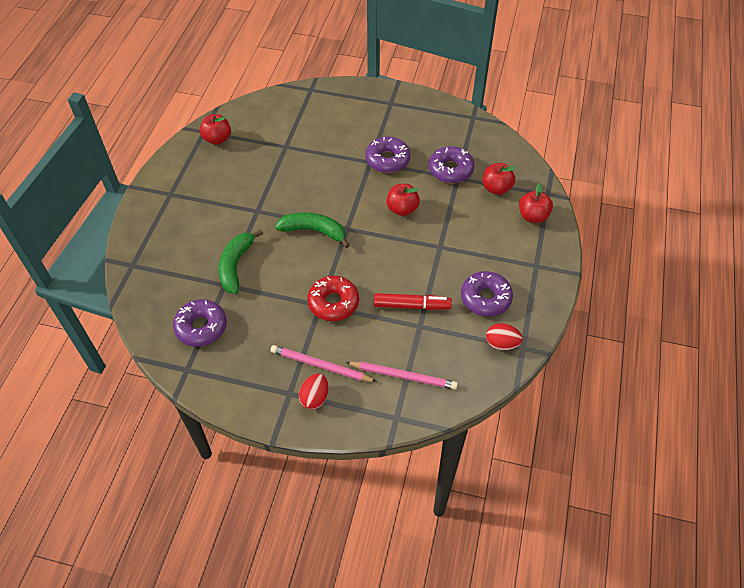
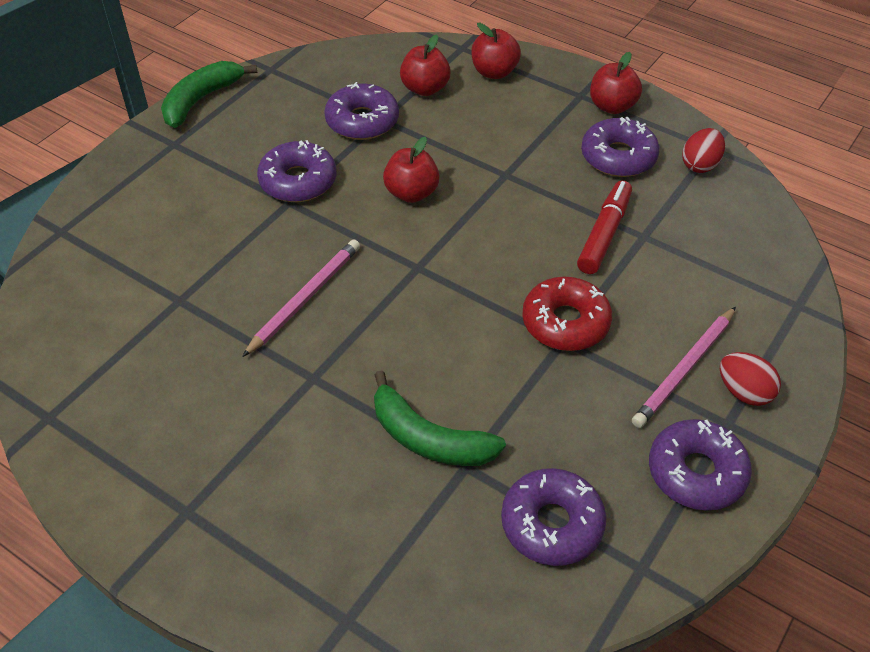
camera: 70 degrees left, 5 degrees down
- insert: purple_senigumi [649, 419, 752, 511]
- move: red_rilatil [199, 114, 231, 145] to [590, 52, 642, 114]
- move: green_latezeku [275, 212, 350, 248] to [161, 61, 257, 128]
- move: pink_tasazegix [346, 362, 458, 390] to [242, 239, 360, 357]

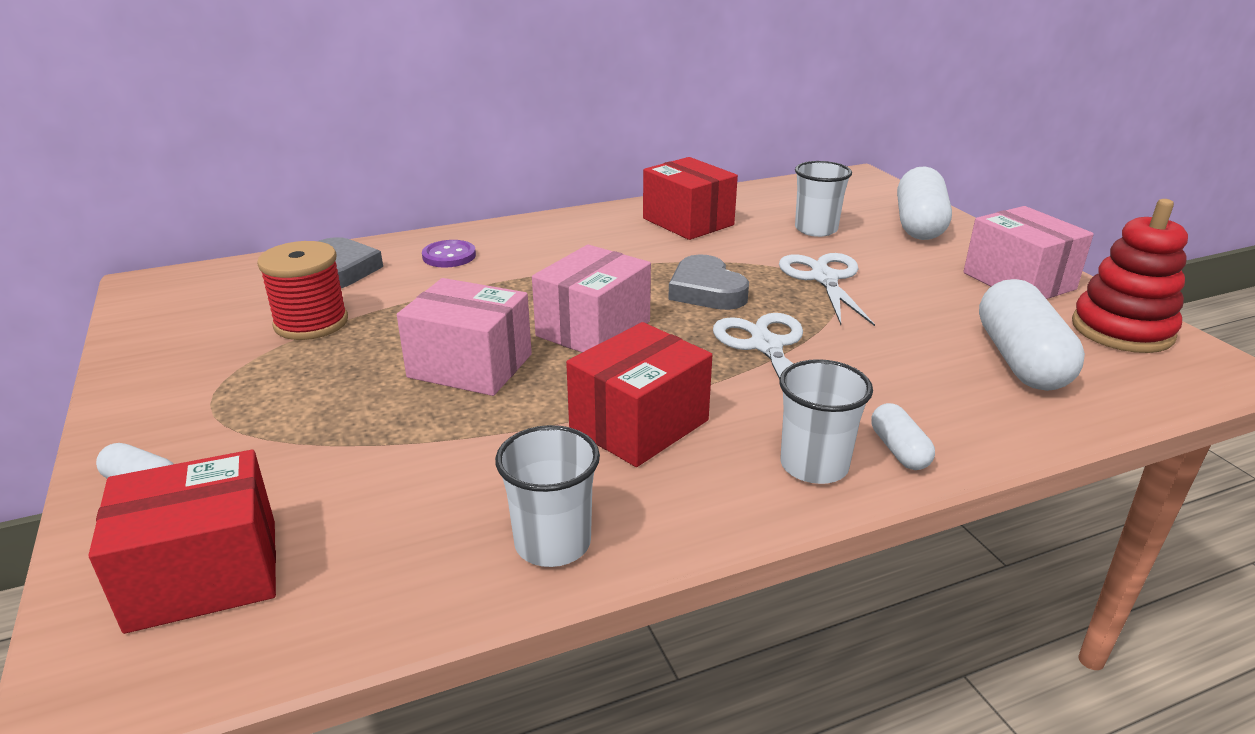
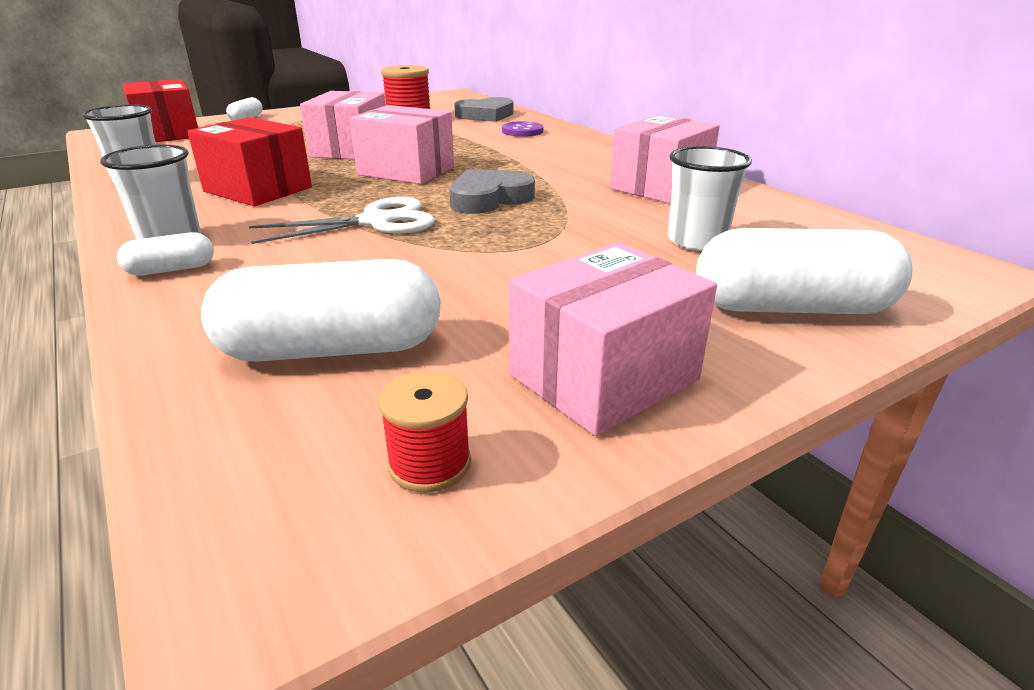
camera: 80 degrees right, 0 degrees up
- delete: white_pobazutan [779, 253, 875, 326]
- replace: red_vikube [1072, 199, 1188, 353] to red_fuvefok [379, 371, 471, 493]
- recolor: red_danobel [643, 157, 738, 240] to pink_danobel [610, 115, 720, 204]

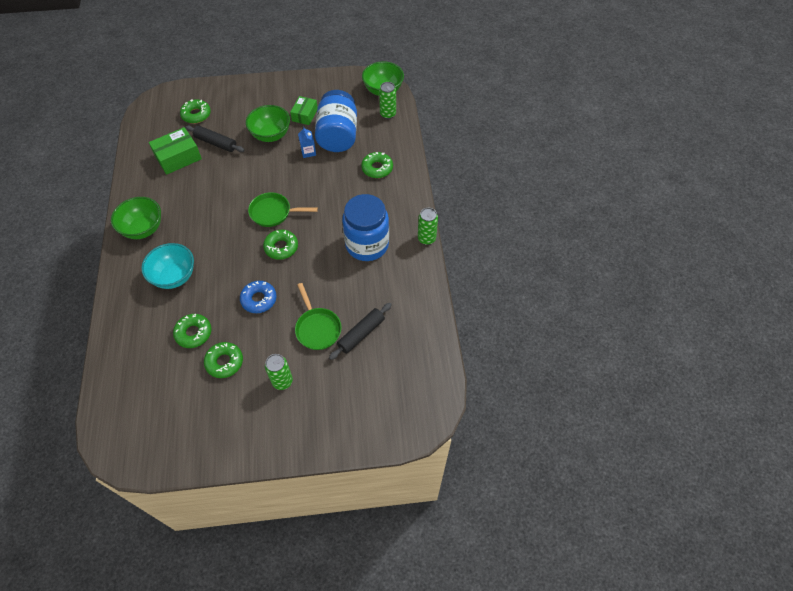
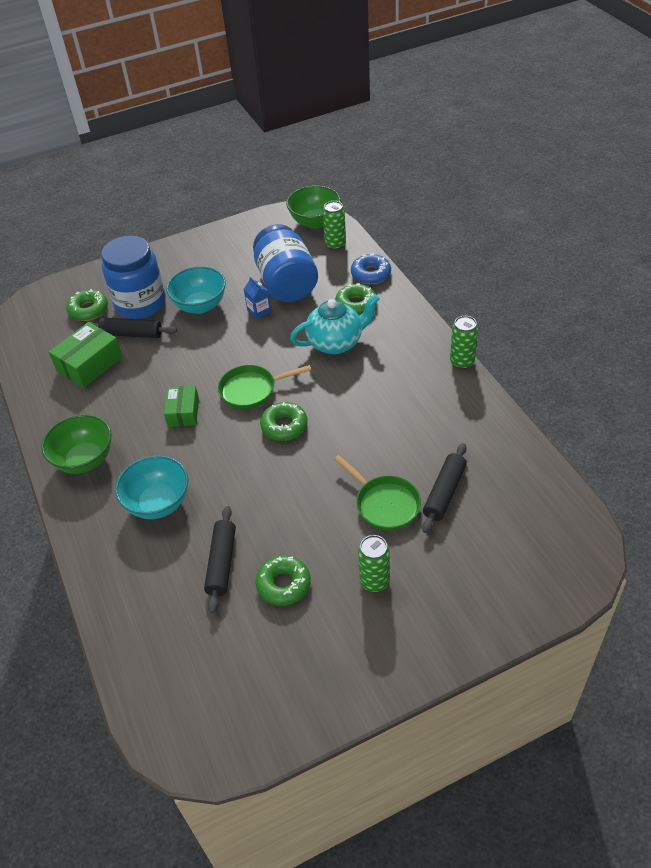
camera: 15 degrees left, 10 degrees down
- insert: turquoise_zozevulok [290, 294, 380, 354]
- move: blue_senigumi [240, 281, 277, 313] to [351, 253, 391, 284]
- move: green_danobel [290, 96, 318, 125] to [164, 386, 199, 427]
- move: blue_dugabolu [342, 194, 389, 261] to [101, 236, 166, 319]
- replace: green_senigumi [173, 314, 212, 348] to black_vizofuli [204, 506, 236, 613]
- recolor: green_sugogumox [246, 105, 290, 142] to turquoise_sugogumox [166, 266, 226, 314]

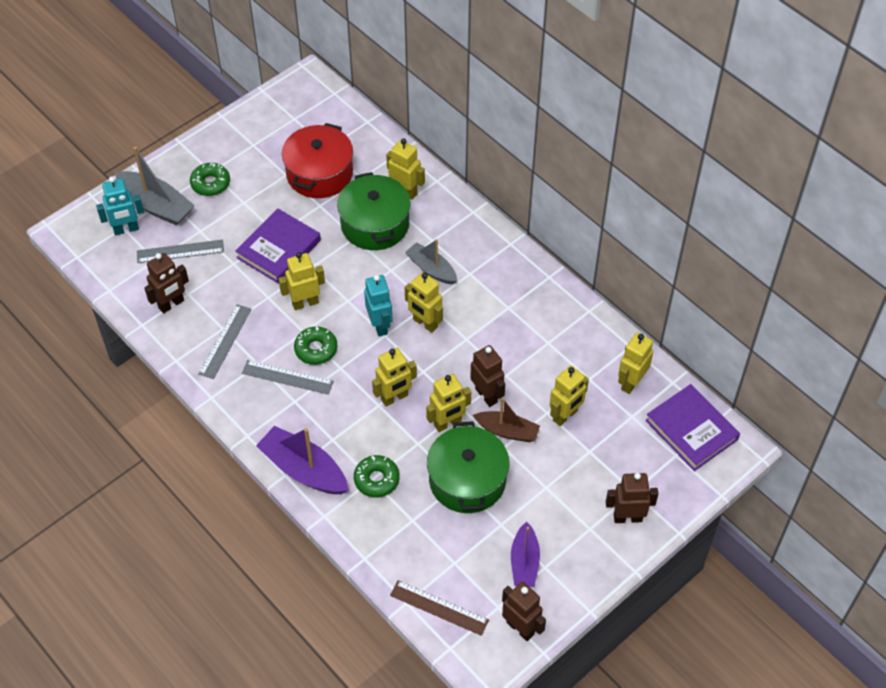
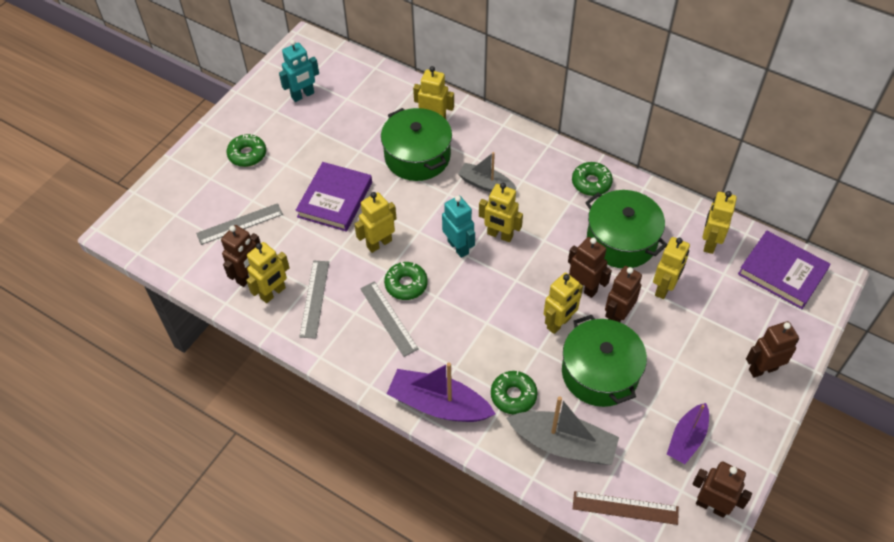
camera: 15 degrees left, 0 degrees up
- delete: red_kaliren [282, 123, 353, 198]
- insert: green_senigumi [572, 162, 613, 196]
- insert: green_kaliren [585, 190, 667, 268]
- move: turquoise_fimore [96, 177, 144, 235] to [279, 40, 319, 102]
- move: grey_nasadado [115, 147, 195, 225] to [506, 396, 619, 465]
- move: yellow_fimore [372, 348, 417, 406] to [246, 242, 290, 303]
- replace: brown_nasadado [473, 398, 540, 442] to brown_fimore [605, 266, 642, 322]
- rotate: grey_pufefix [242, 360, 334, 395] = [360, 281, 419, 357] 60 degrees clockwise
- rotate: purple_nasadado [511, 521, 540, 587] = [667, 403, 709, 464] 45 degrees clockwise

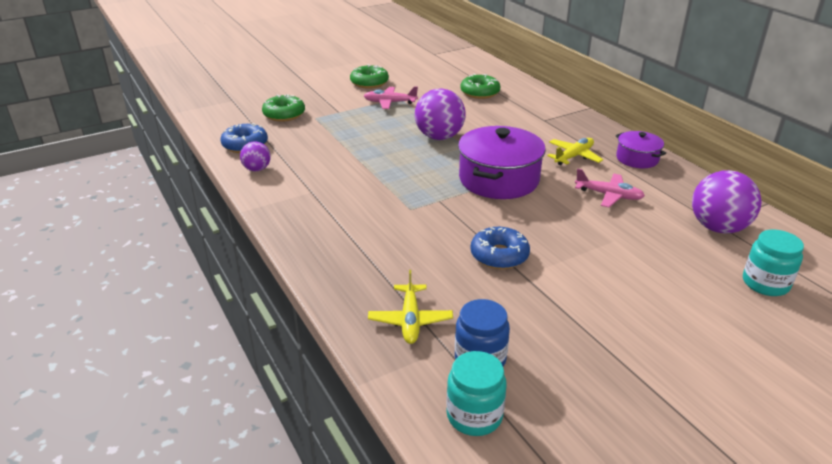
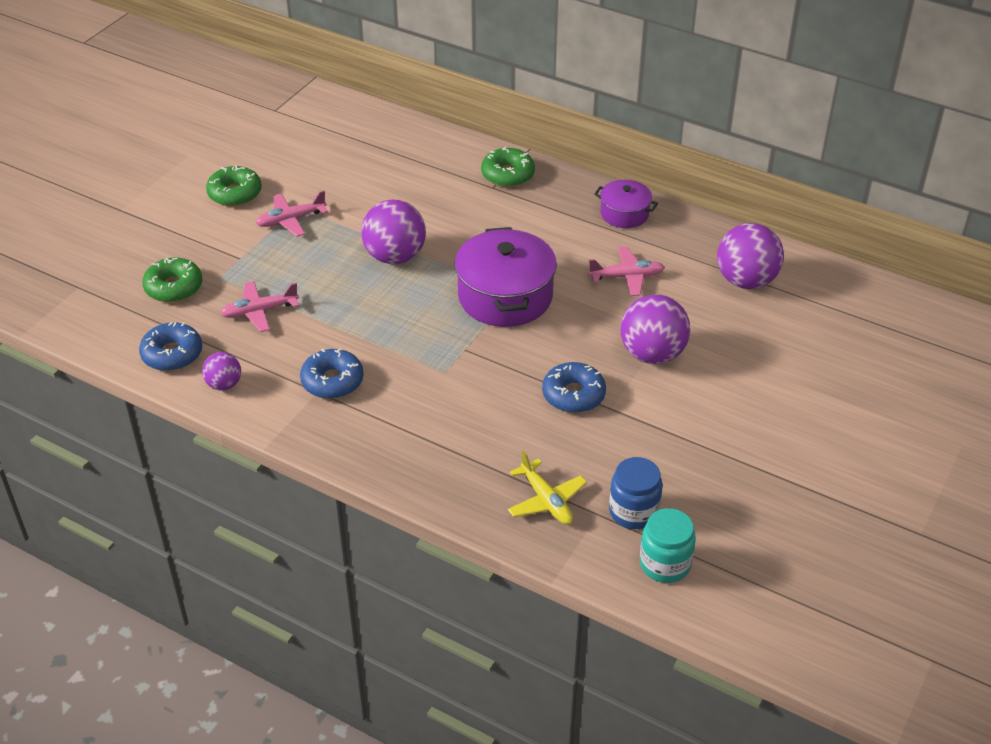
camera: 30 degrees left, 10 degrees up
- delete: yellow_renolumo [547, 138, 603, 165]
- delete: turquoise_dugabolu [743, 229, 804, 296]
- insert: pink_renolumo [220, 281, 299, 332]
- insert: blue_senigumi [300, 348, 364, 399]
- insert: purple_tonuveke [621, 294, 690, 364]
- move: green_senigumi [460, 74, 500, 99] to [481, 146, 535, 187]

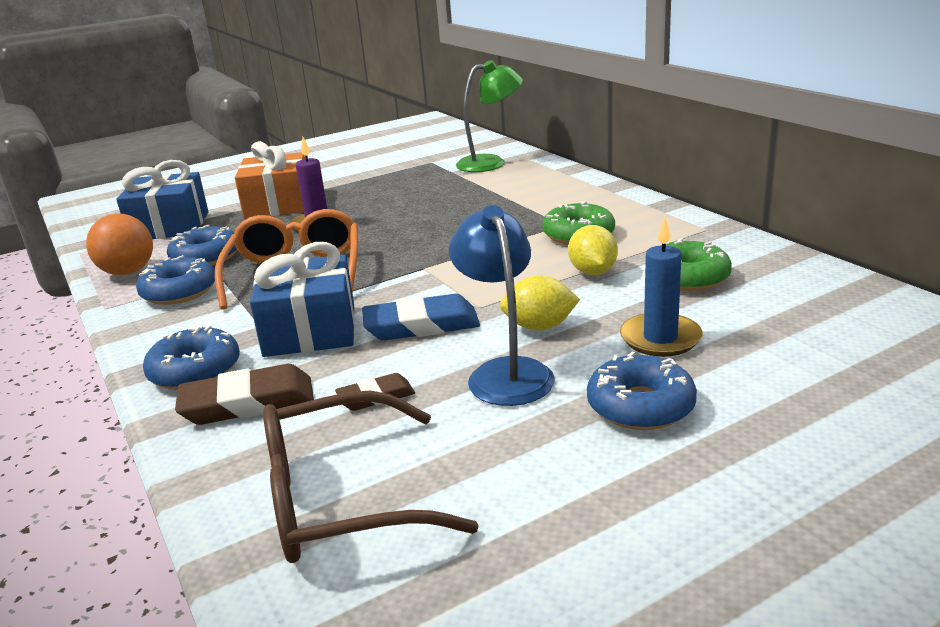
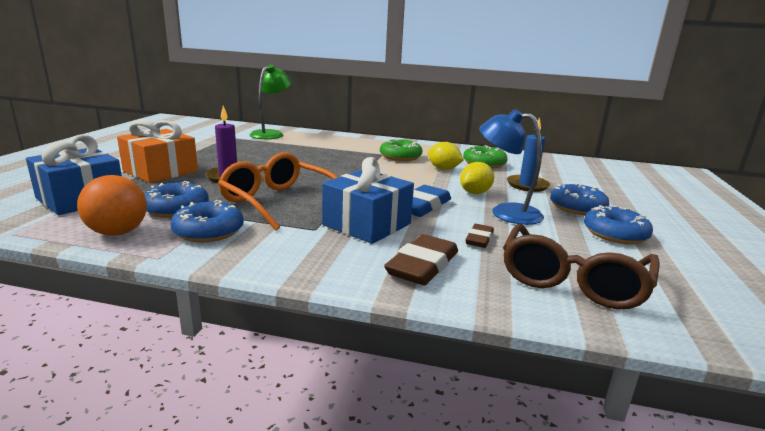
camera: 50 degrees left, 5 degrees down
- move: blue_senigumi [143, 325, 240, 390] to [584, 205, 653, 244]

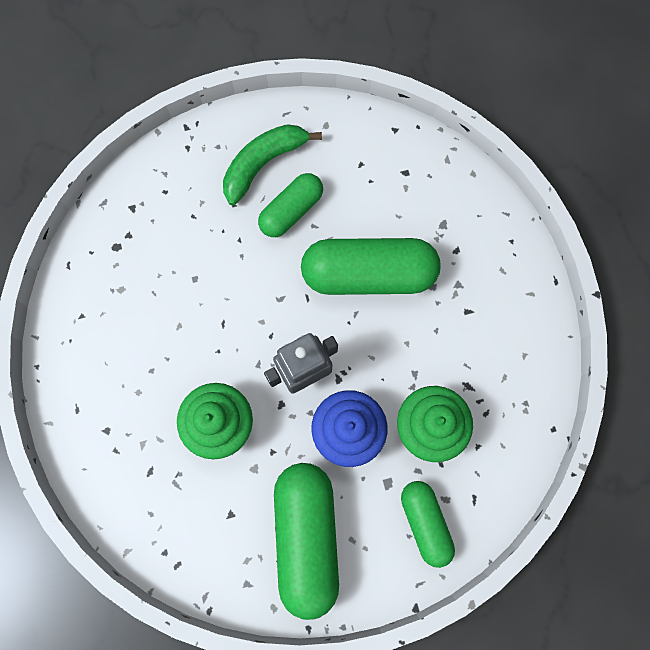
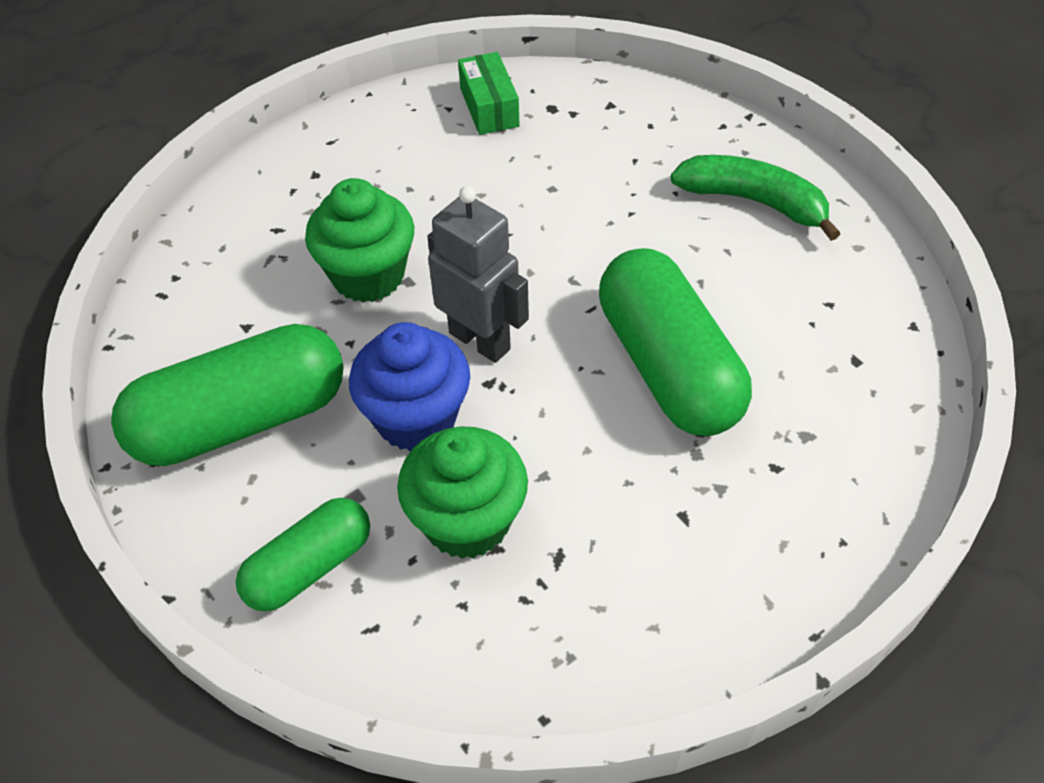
camera: 70 degrees right, 25 degrees down
- delete: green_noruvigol [258, 173, 323, 237]
- insert: green_danobel [458, 52, 519, 135]

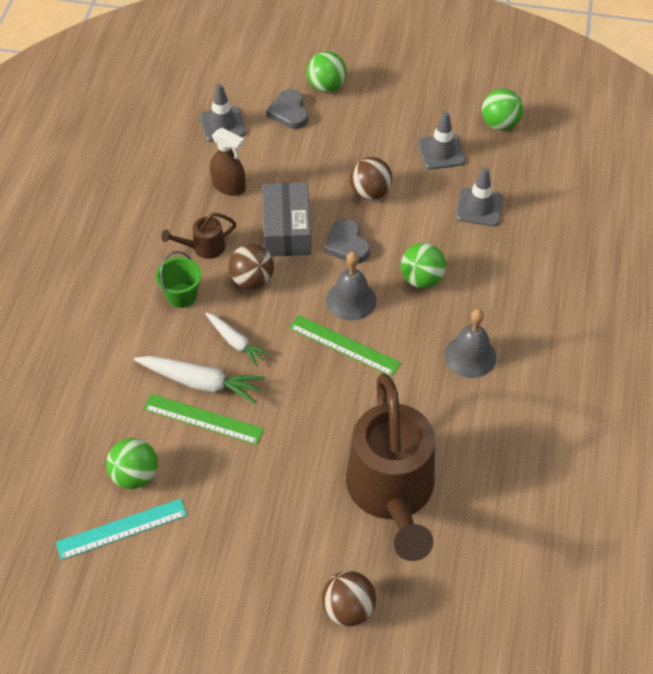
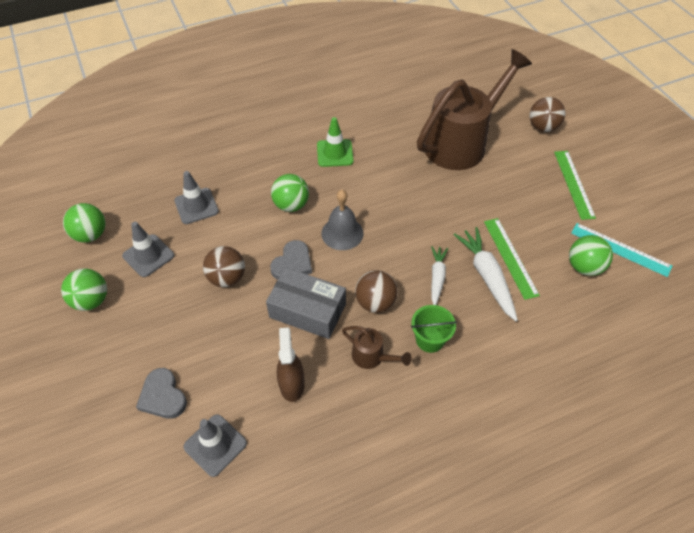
camera: 125 degrees left, 0 degrees up
- move: green_pufefix [289, 315, 401, 376] to [554, 151, 596, 220]
- move: green_tonuveke [307, 51, 347, 92] to [61, 269, 107, 311]
- replace: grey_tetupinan [445, 309, 496, 378] to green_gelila [317, 117, 354, 167]
- rotate: grey_danobel [262, 182, 311, 256] = [266, 267, 346, 339] 60 degrees clockwise
- rotate: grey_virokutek [266, 89, 308, 129] = [136, 368, 187, 419] 105 degrees clockwise

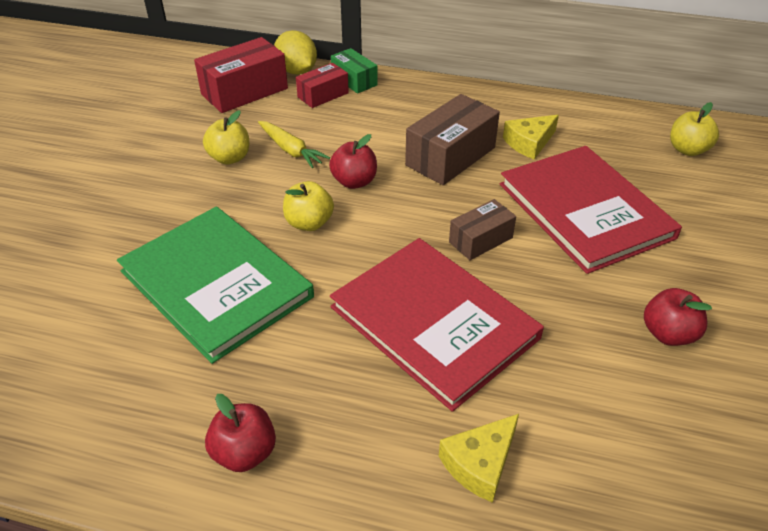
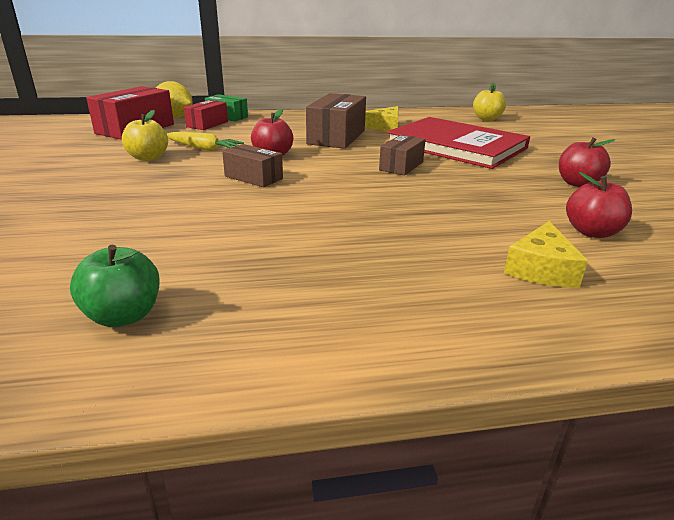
camera: 25 degrees left, 15 degrees down
- delete: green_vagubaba [117, 207, 314, 364]
- delete: red_vagubaba [330, 238, 544, 412]
- insert: green_rilatil [70, 245, 160, 327]
- move: red_rilatil [205, 394, 276, 472] to [566, 172, 632, 238]
- replace: yellow_rilatil [283, 181, 334, 231] to brown_danobel [222, 144, 283, 187]

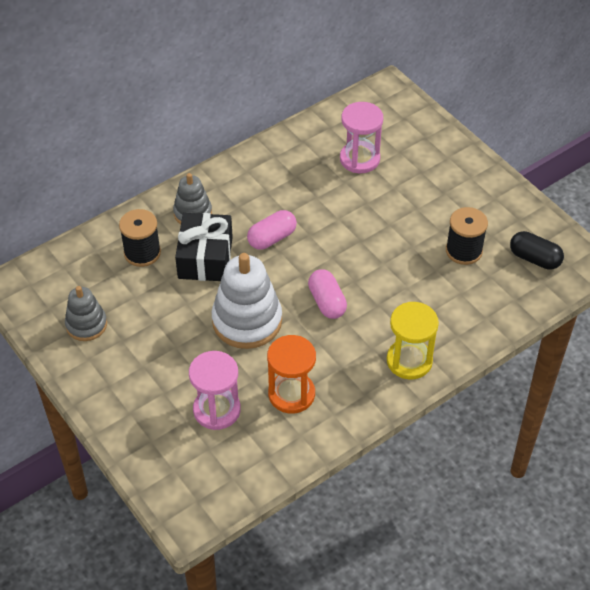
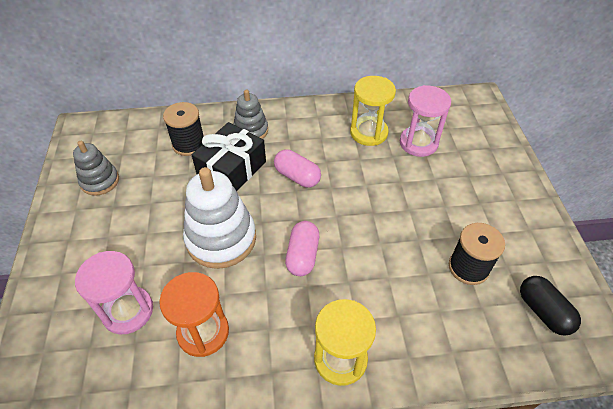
camera: 30 degrees right, 0 degrees up
- insert: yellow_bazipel [350, 76, 396, 146]
- rotate: pink_noruvigol [247, 210, 297, 249] = [274, 149, 321, 188] 45 degrees clockwise

